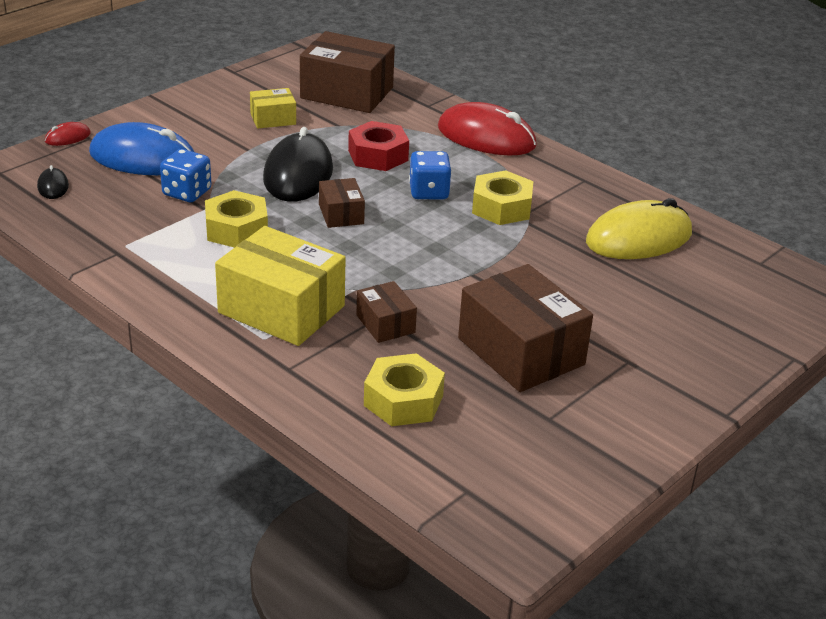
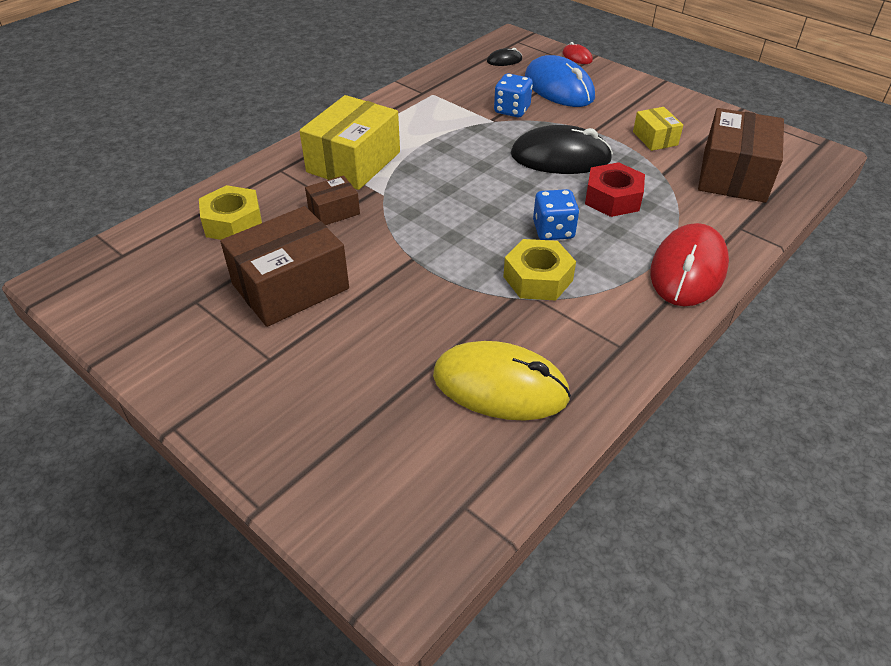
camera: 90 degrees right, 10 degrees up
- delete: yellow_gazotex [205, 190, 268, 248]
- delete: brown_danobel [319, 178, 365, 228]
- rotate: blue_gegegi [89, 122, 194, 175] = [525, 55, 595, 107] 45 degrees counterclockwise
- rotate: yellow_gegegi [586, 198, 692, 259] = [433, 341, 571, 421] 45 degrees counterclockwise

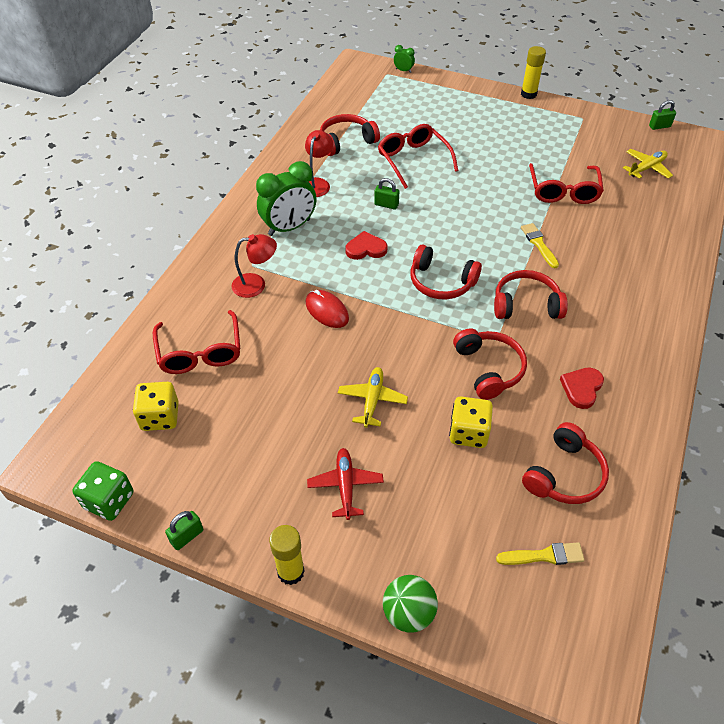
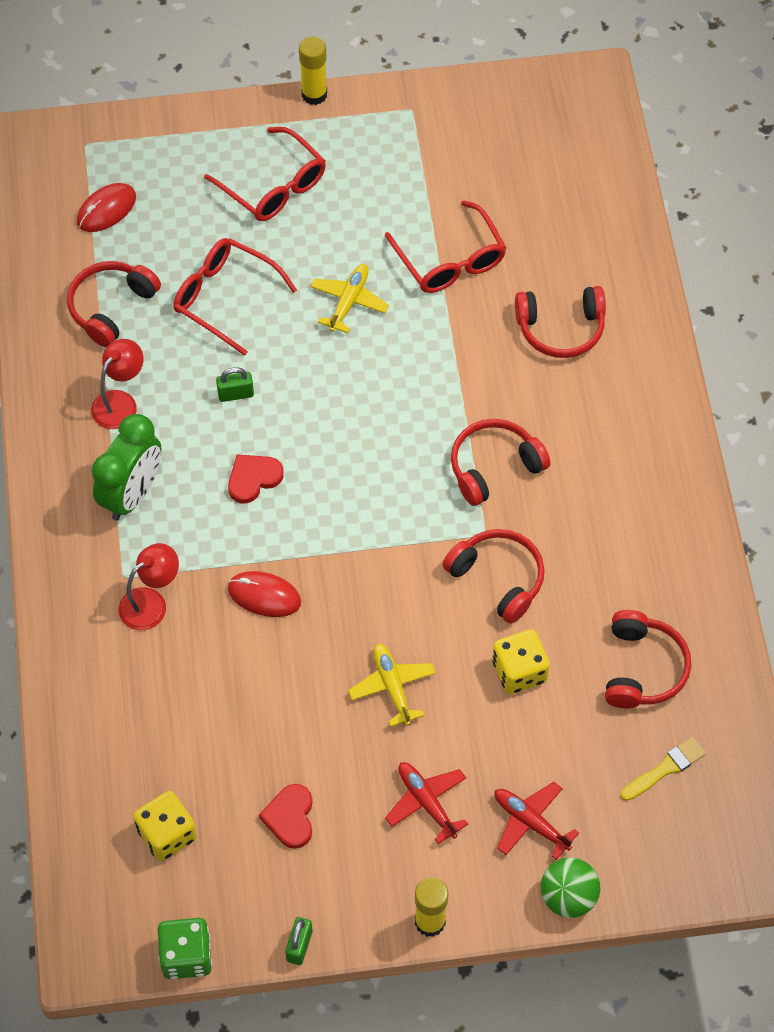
camera: 30 degrees left, 10 degrees up
- delete: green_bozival [394, 45, 415, 73]
- delete: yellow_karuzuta [521, 223, 559, 268]
- delete: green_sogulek [649, 100, 676, 130]
- insert: red_gegegi [77, 183, 136, 232]
- insert: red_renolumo [494, 782, 579, 860]
- move: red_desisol [153, 310, 240, 374] to [204, 127, 326, 221]
- move: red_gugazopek [411, 245, 482, 299] to [515, 286, 606, 358]
- move: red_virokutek [560, 368, 604, 409] to [259, 784, 313, 849]
- move: yellow_renolumo [623, 149, 673, 179] to [310, 264, 389, 333]
- rotate: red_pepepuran [305, 130, 333, 197] = [91, 339, 143, 429] 45 degrees clockwise

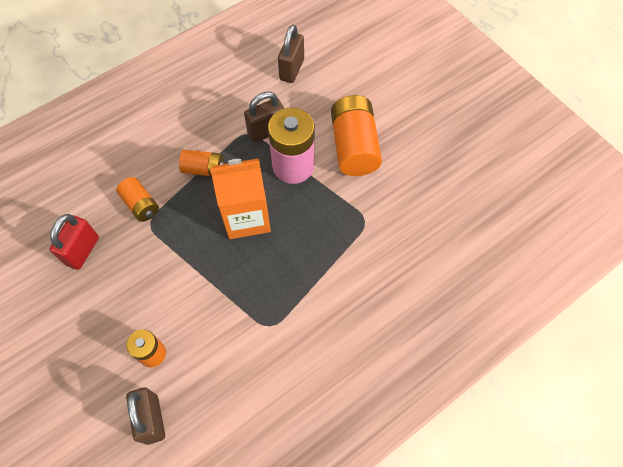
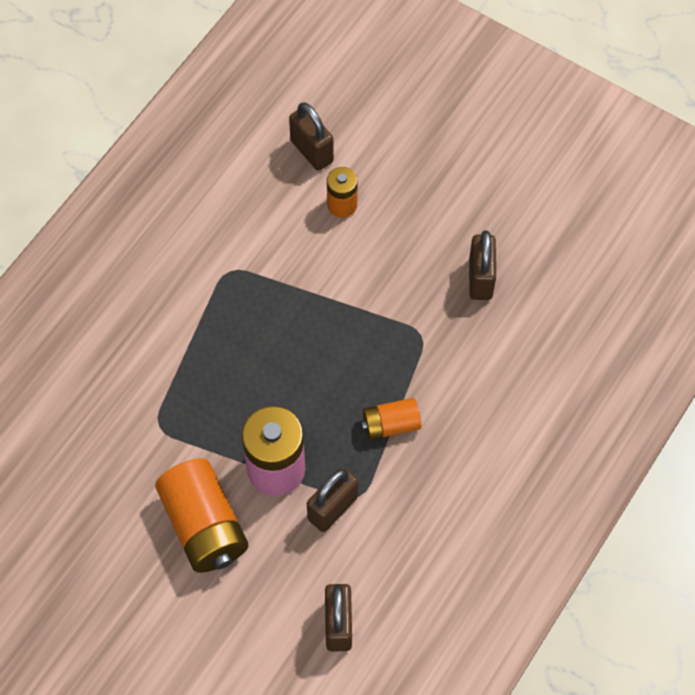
camera: 160 degrees right, 0 degrees up
- delete: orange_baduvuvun [116, 177, 159, 222]
- delete: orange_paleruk [210, 159, 271, 239]
- recolor: red_sogulek [50, 214, 99, 270] to brown_sogulek [469, 230, 496, 300]

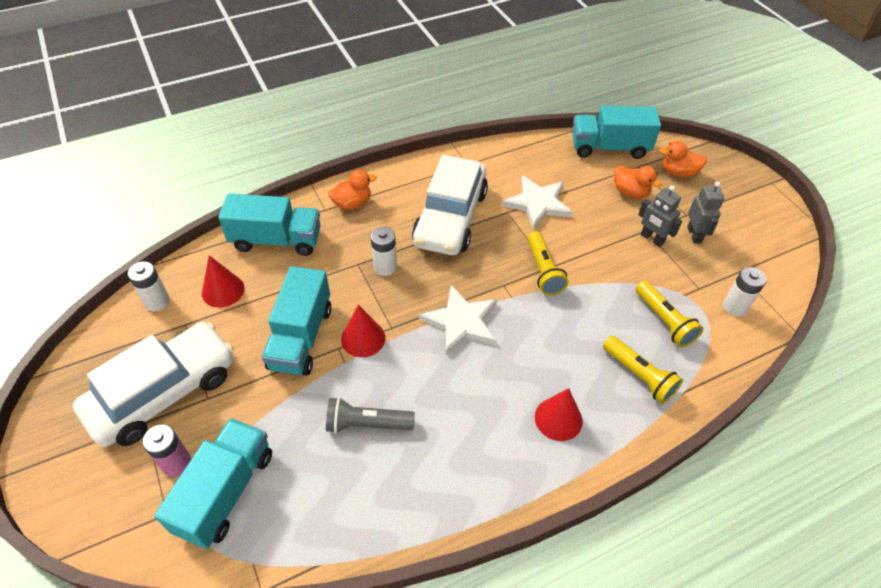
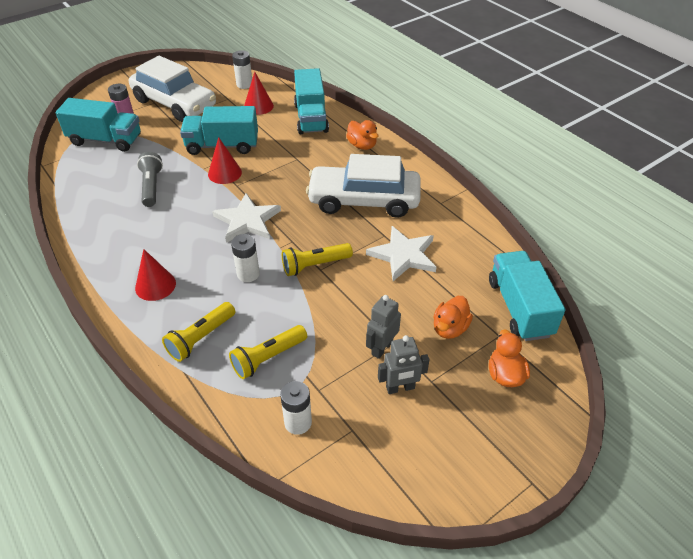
camera: 80 degrees right, 5 degrees down
- move: white_baduvuvun [370, 227, 397, 276] to [231, 234, 260, 282]

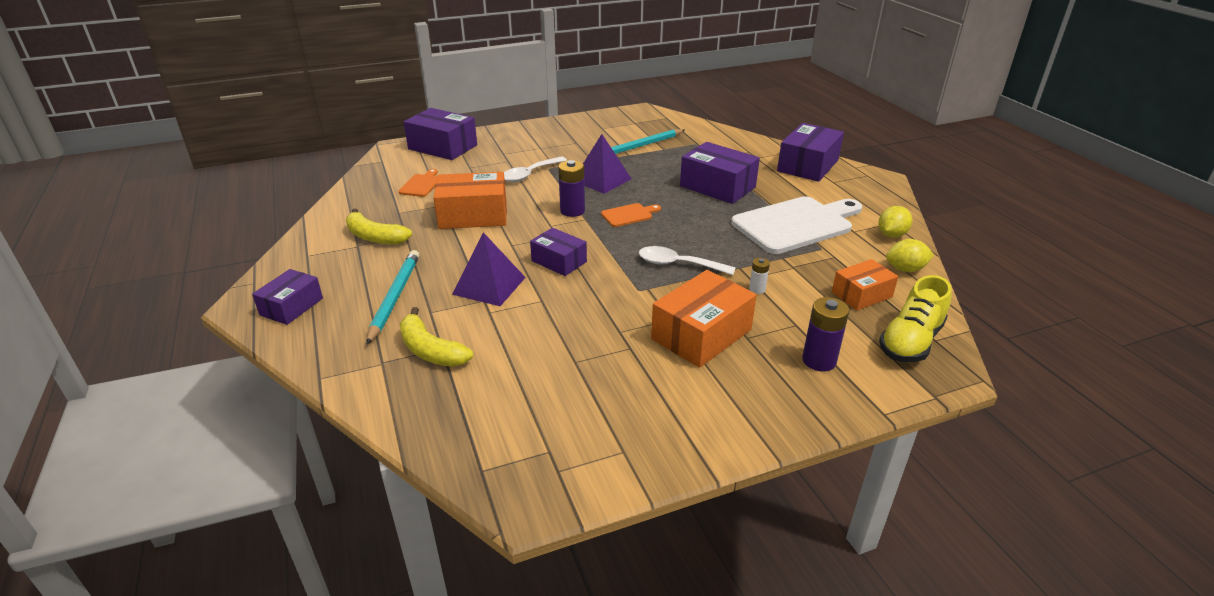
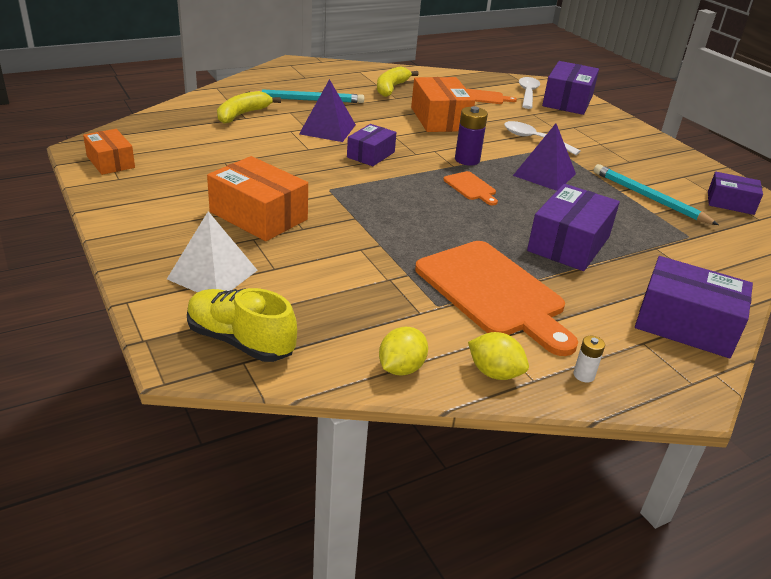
camera: 80 degrees right, 0 degrees up
- move: purple_danobel [252, 269, 323, 325] to [708, 172, 763, 215]
- move: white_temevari [639, 246, 736, 275] to [519, 77, 540, 109]
- move: white_baduvuvun [749, 258, 770, 294] to [573, 336, 605, 382]
- move: orange_danobel [832, 259, 898, 310] to [83, 129, 135, 175]
- replace: purple_baduvuvun [802, 297, 849, 371] to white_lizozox [167, 211, 258, 292]
- recolor: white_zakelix [731, 196, 862, 254] to orange_zakelix [415, 241, 578, 356]
- rotate: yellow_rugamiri [886, 239, 934, 272] = [379, 327, 428, 376] 45 degrees clockwise

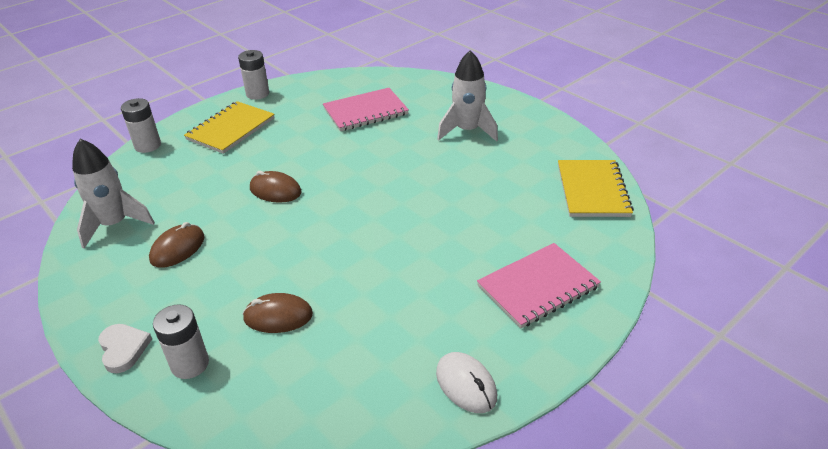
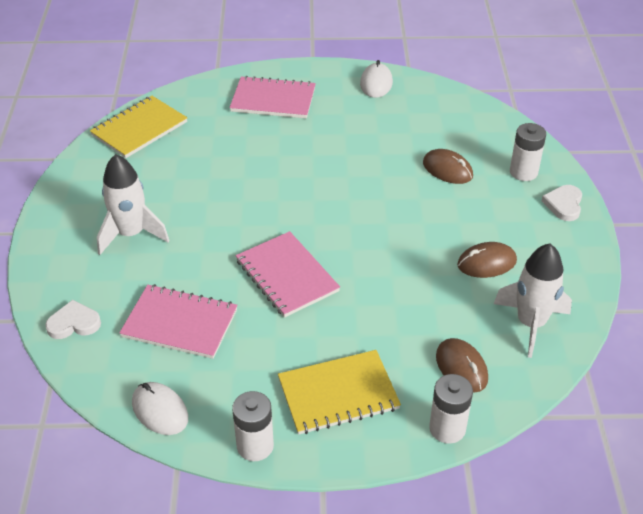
camera: 140 degrees left, 5 degrees up
- insert: white_virokutek [45, 300, 101, 339]
- insert: white_gegegi [132, 382, 188, 435]
- insert: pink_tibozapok [236, 231, 340, 318]
- move: brown_gegegi [250, 171, 302, 203] to [436, 338, 488, 393]

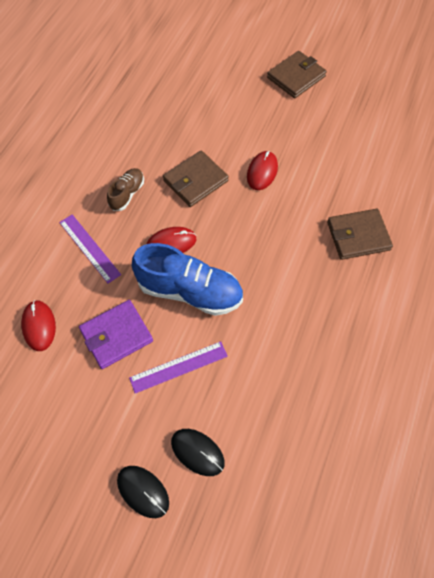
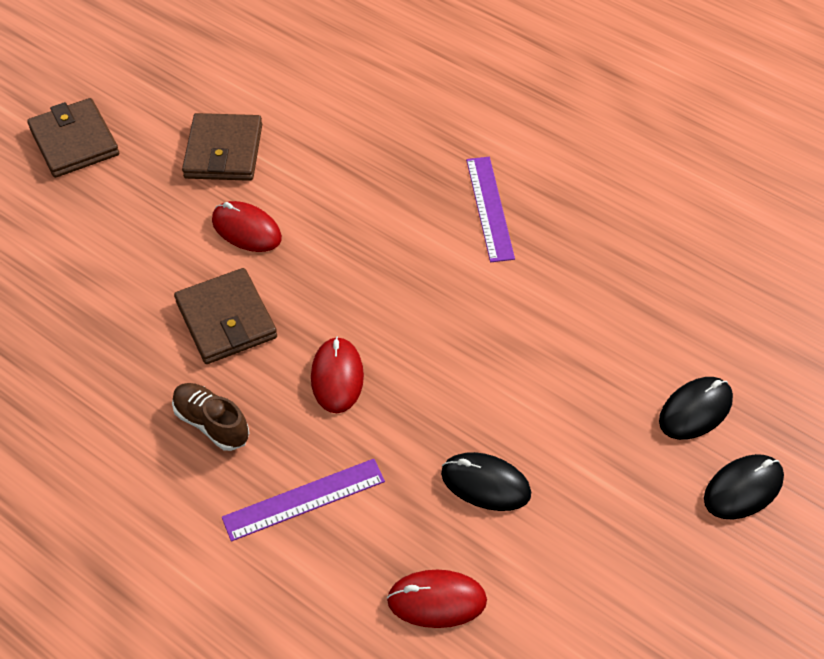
camera: 75 degrees left, 10 degrees down
- delete: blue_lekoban [132, 243, 243, 316]
- move: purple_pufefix [129, 341, 228, 393] to [466, 157, 515, 262]
- move: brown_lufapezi [327, 209, 393, 260] to [182, 113, 262, 181]
- replace: purple_lufapezi [79, 300, 153, 369] to black_gegegi [441, 452, 531, 511]

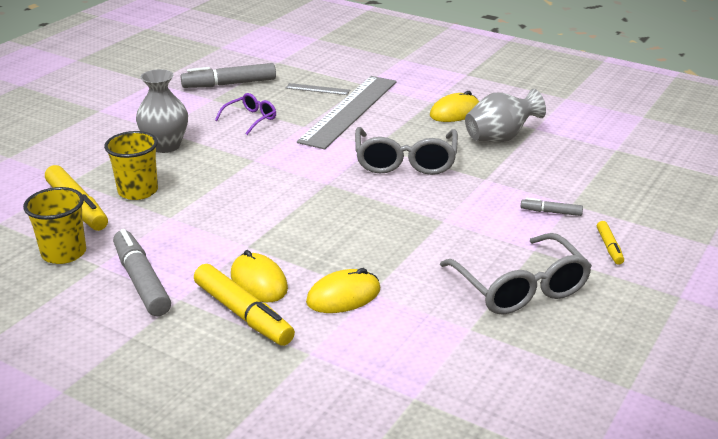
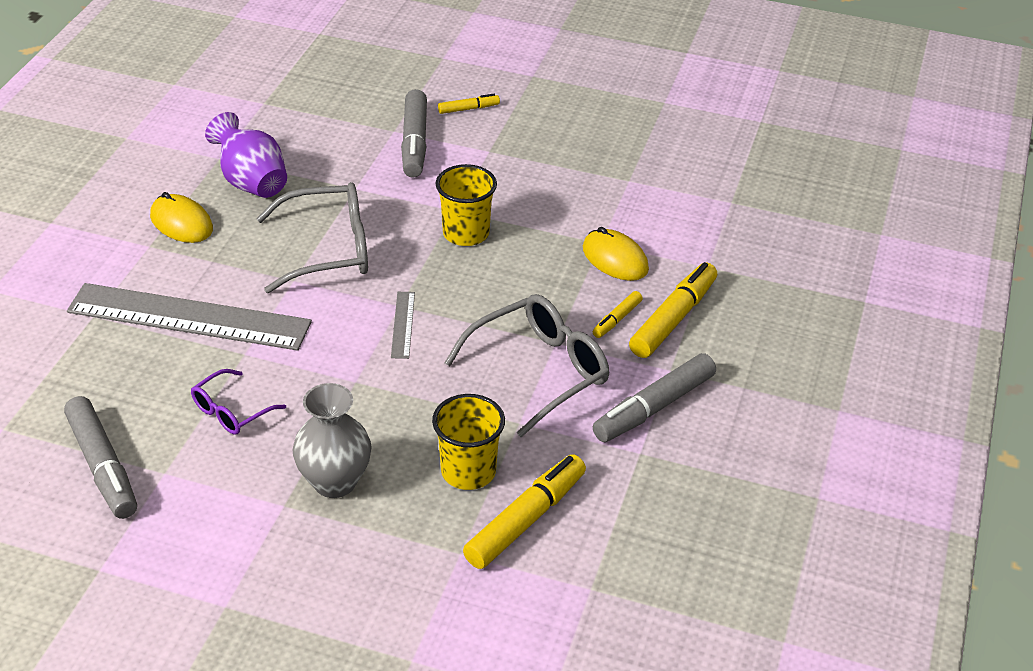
camera: 105 degrees left, 10 degrees up
- move: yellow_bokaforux [23, 187, 86, 264] to [436, 164, 497, 246]
- move: grey_pufefix [286, 83, 350, 95] to [391, 292, 415, 359]
- move: grey_desisol [440, 233, 592, 315] to [444, 294, 609, 437]
- replace: yellow_gegegi [231, 250, 288, 302] to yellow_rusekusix [593, 291, 643, 338]
- recolor: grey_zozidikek [465, 89, 546, 142] to purple_zozidikek [205, 112, 287, 198]
- rotate: purple_desisol [215, 93, 276, 135] = [191, 369, 286, 435] 75 degrees counterclockwise
- resize: grey_rusekusix [521, 198, 583, 216] = [401, 89, 427, 178] x1.96

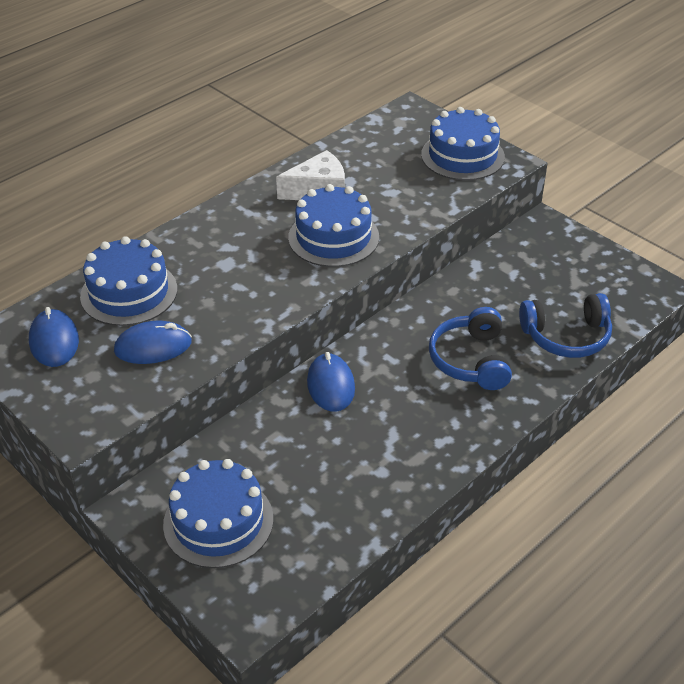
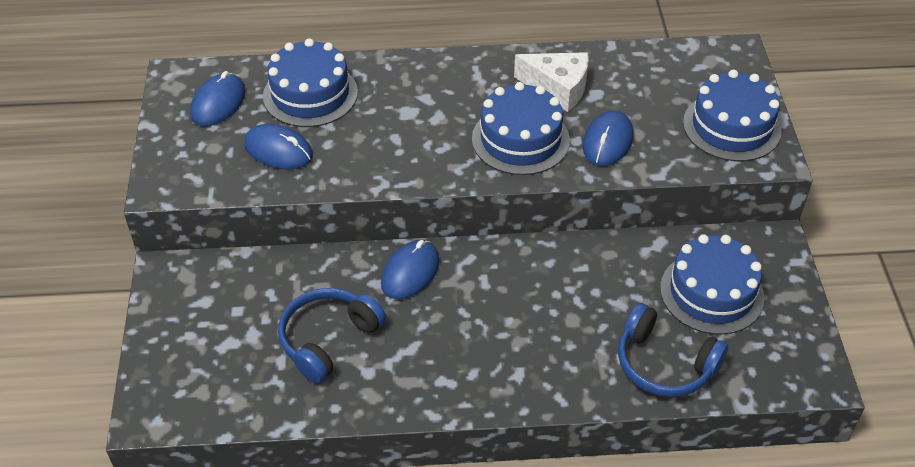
camera: 40 degrees right, 5 degrees up
- insert: blue_gegegi [583, 110, 633, 166]
- move: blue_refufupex [163, 459, 273, 568] to [660, 234, 765, 335]
- move: blue_gugazopek [429, 307, 512, 390] to [278, 288, 386, 384]

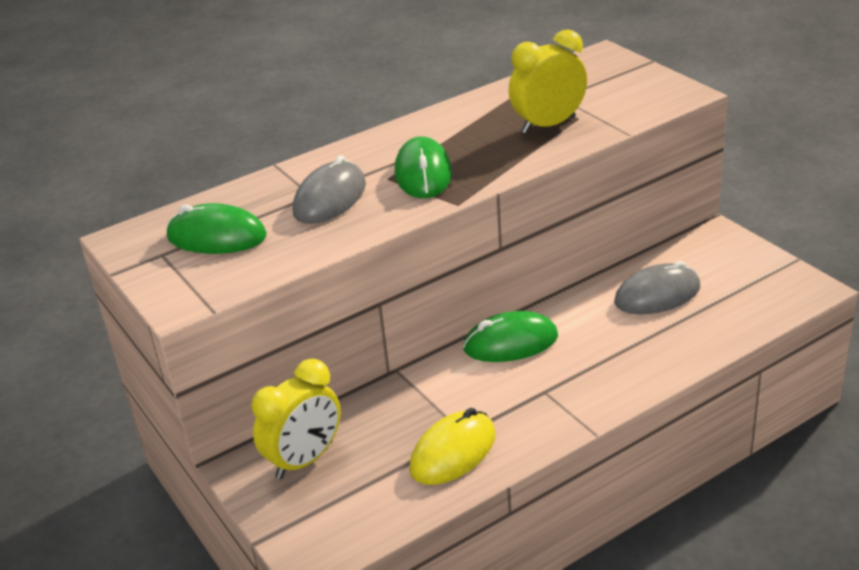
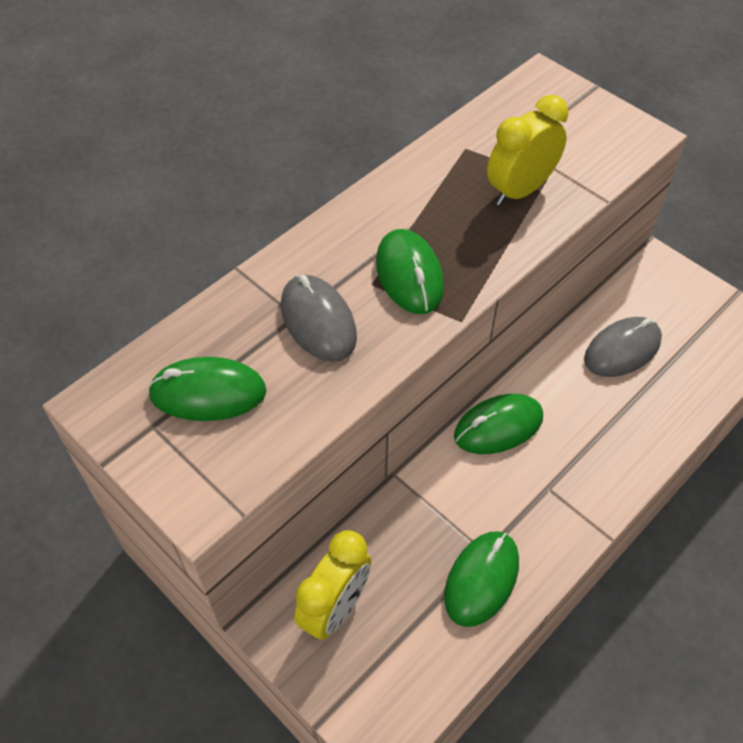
camera: 15 degrees left, 20 degrees up
- recolor: yellow_gegegi [409, 408, 496, 485] to green_gegegi [444, 531, 519, 627]
- rotate: grey_gegegi [293, 155, 366, 224] = [281, 275, 357, 362] 45 degrees counterclockwise

